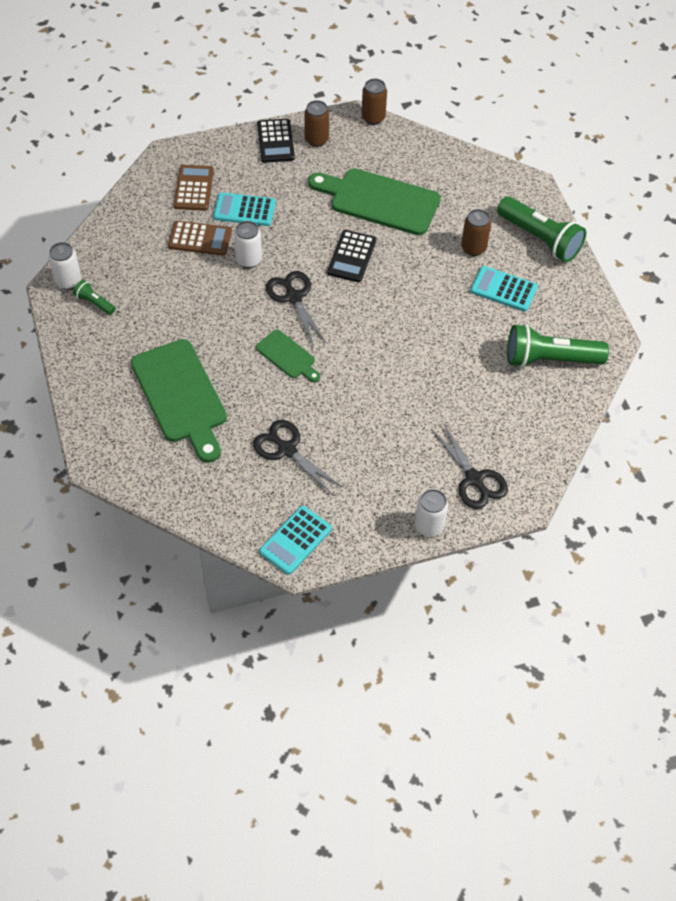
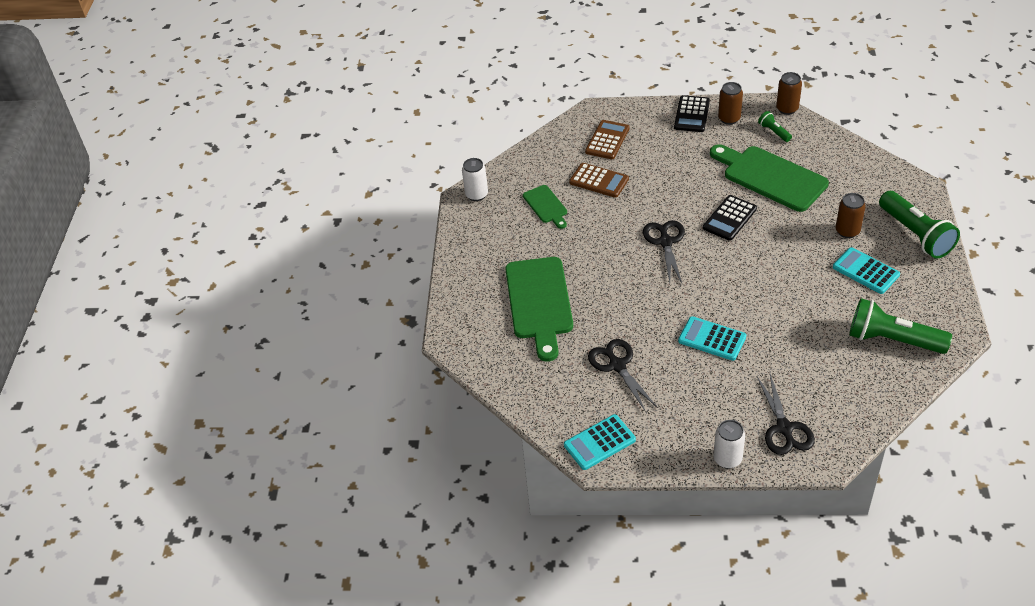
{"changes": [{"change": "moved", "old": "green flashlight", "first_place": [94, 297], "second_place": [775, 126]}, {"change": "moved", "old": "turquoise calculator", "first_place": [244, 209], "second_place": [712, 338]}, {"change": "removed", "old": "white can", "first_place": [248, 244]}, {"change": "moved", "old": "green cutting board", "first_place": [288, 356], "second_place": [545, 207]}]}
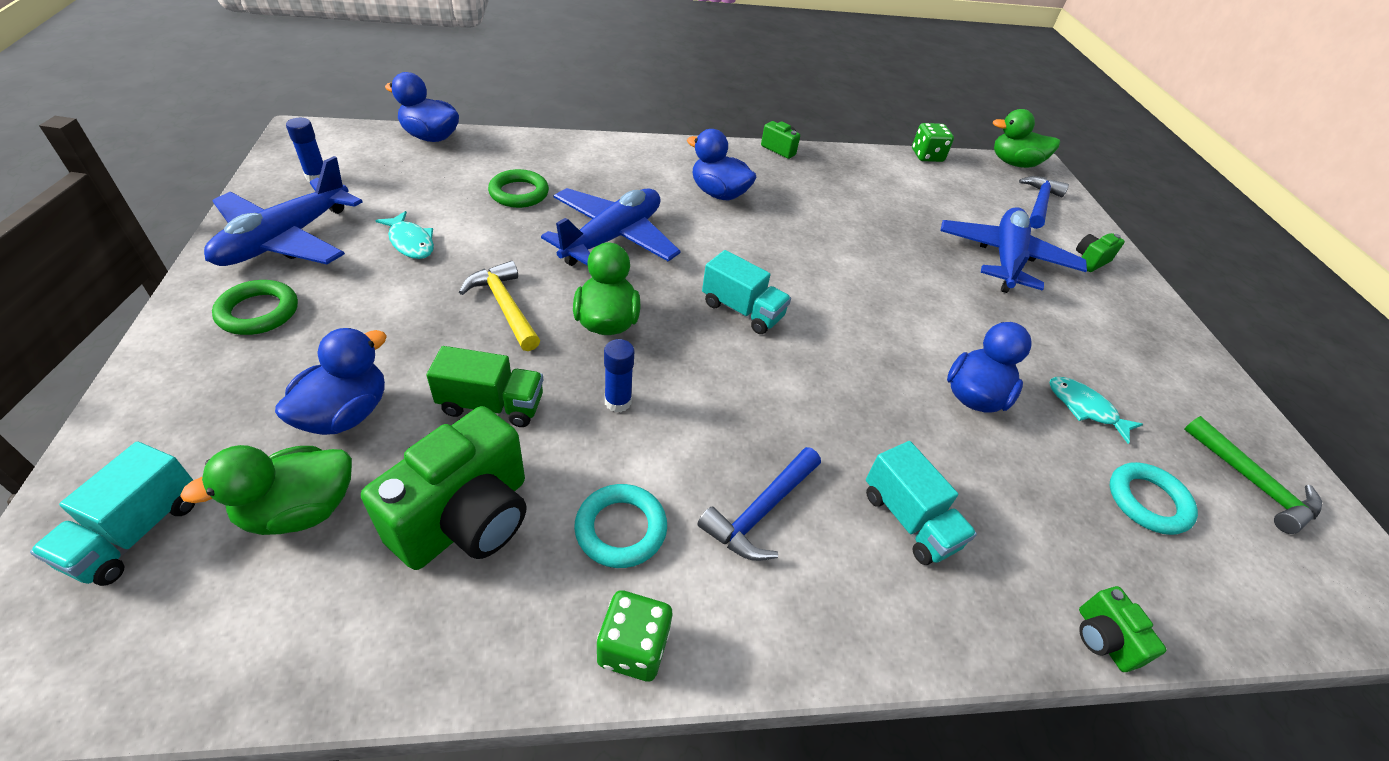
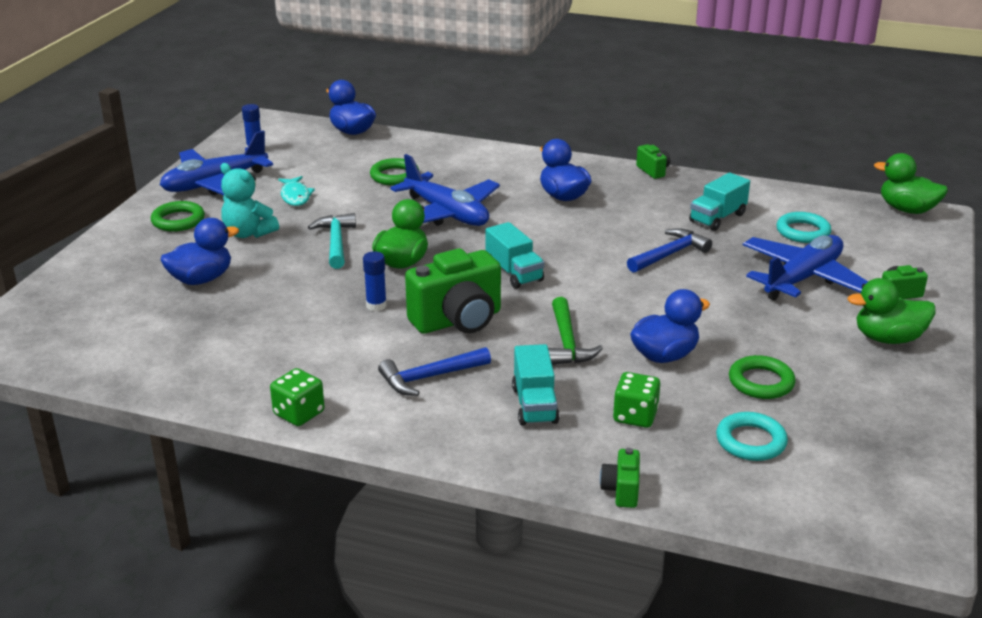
{"changes": [{"change": "moved", "old": "turquoise truck", "first_place": [112, 513], "second_place": [719, 202]}, {"change": "moved", "old": "green duck", "first_place": [266, 490], "second_place": [892, 311]}, {"change": "moved", "old": "green camera", "first_place": [443, 488], "second_place": [453, 291]}, {"change": "removed", "old": "green truck", "first_place": [484, 386]}, {"change": "recoloured", "old": "yellow hammer", "new": "turquoise hammer", "first_place": [499, 306], "second_place": [332, 241]}, {"change": "turned", "old": "blue plane", "first_place": [611, 227], "second_place": [445, 190], "degrees": 75}, {"change": "moved", "old": "turquoise ring", "first_place": [620, 526], "second_place": [803, 227]}, {"change": "moved", "old": "green dice", "first_place": [933, 142], "second_place": [636, 400]}, {"change": "moved", "old": "blue hammer", "first_place": [1044, 202], "second_place": [669, 250]}, {"change": "replaced", "old": "turquoise fish", "new": "green ring", "first_place": [1096, 410], "second_place": [762, 377]}, {"change": "moved", "old": "green hammer", "first_place": [1253, 475], "second_place": [575, 331]}, {"change": "added", "new": "turquoise teddy bear", "second_place": [250, 200]}]}
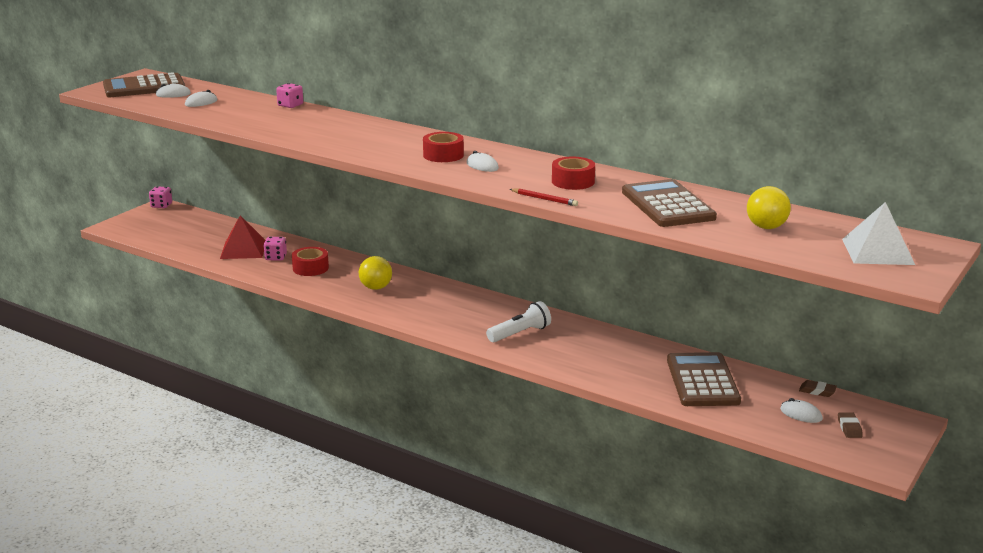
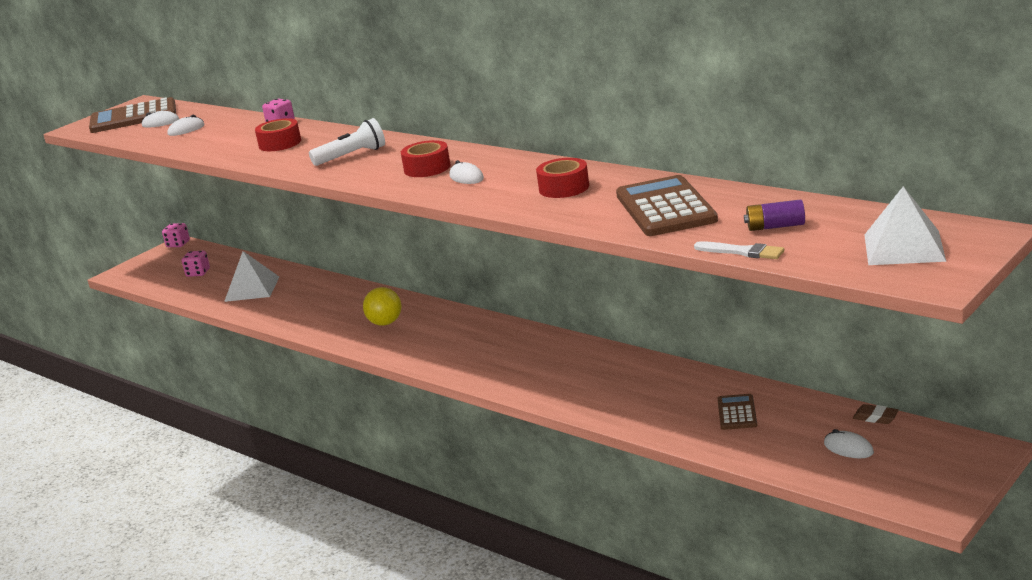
{"changes": [{"change": "recoloured", "old": "red pyramid", "new": "white pyramid", "first_place": [243, 237], "second_place": [251, 276]}, {"change": "moved", "old": "pink dice", "first_place": [275, 249], "second_place": [196, 264]}, {"change": "moved", "old": "red tape", "first_place": [310, 261], "second_place": [278, 134]}, {"change": "moved", "old": "white flashlight", "first_place": [518, 321], "second_place": [347, 142]}, {"change": "removed", "old": "red pencil", "first_place": [544, 197]}, {"change": "resized", "old": "brown calculator", "first_place": [704, 379], "second_place": [737, 412], "factor": 0.51}, {"change": "replaced", "old": "yellow ball", "new": "purple battery", "first_place": [769, 207], "second_place": [774, 215]}, {"change": "removed", "old": "brown eraser", "first_place": [850, 425]}, {"change": "added", "new": "white brush", "second_place": [739, 250]}]}
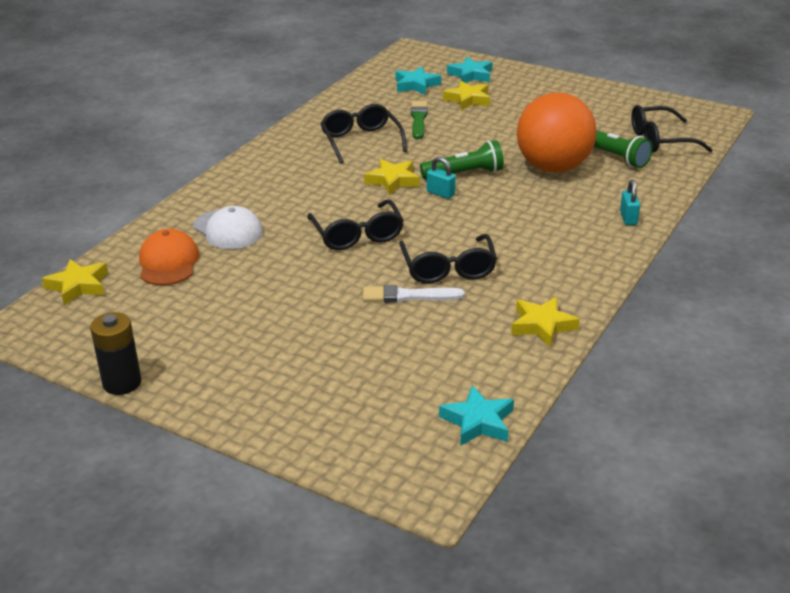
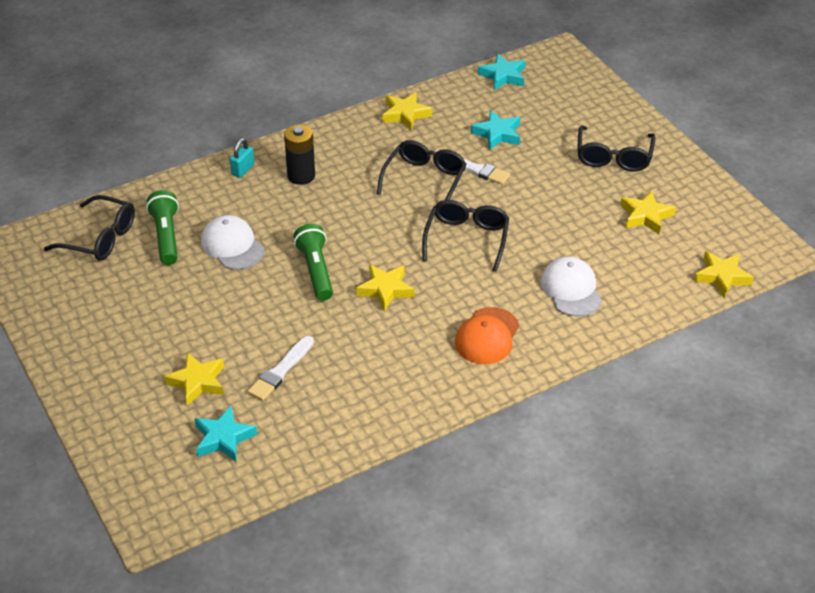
{"changes": [{"change": "moved", "old": "black battery", "first_place": [115, 353], "second_place": [299, 154]}, {"change": "moved", "old": "orange cap", "first_place": [169, 257], "second_place": [487, 335]}, {"change": "moved", "old": "black glasses", "first_place": [363, 133], "second_place": [616, 148]}, {"change": "recoloured", "old": "green brush", "new": "white brush", "first_place": [419, 120], "second_place": [281, 368]}, {"change": "turned", "old": "green flashlight", "first_place": [462, 159], "second_place": [313, 262], "degrees": 60}, {"change": "removed", "old": "turquoise padlock", "first_place": [441, 178]}, {"change": "moved", "old": "turquoise star", "first_place": [470, 70], "second_place": [495, 130]}, {"change": "replaced", "old": "orange ball", "new": "white cap", "first_place": [557, 132], "second_place": [233, 242]}, {"change": "added", "new": "yellow star", "second_place": [648, 212]}]}
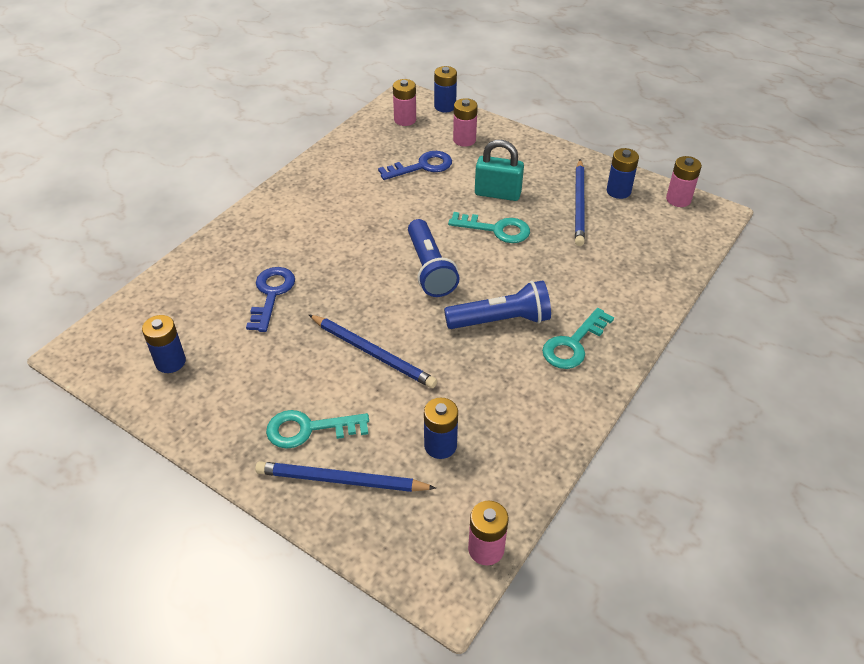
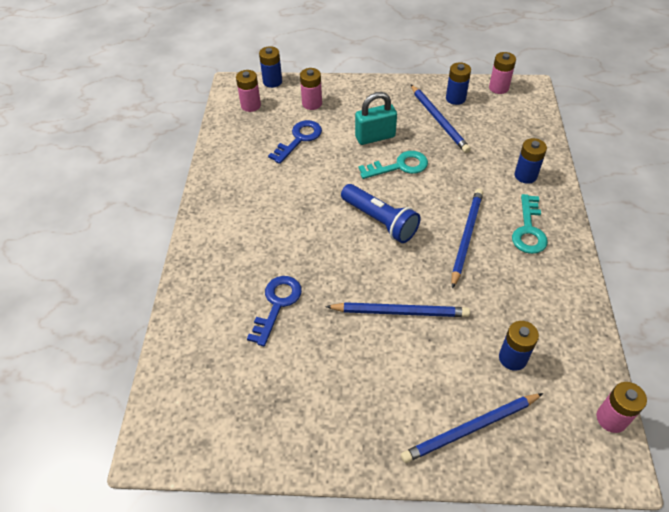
{"changes": [{"change": "moved", "old": "blue battery", "first_place": [164, 344], "second_place": [531, 161]}, {"change": "turned", "old": "blue key", "first_place": [270, 299], "second_place": [274, 311], "degrees": 45}, {"change": "removed", "old": "turquoise key", "first_place": [317, 429]}, {"change": "replaced", "old": "blue flashlight", "new": "blue pencil", "first_place": [497, 305], "second_place": [467, 239]}]}
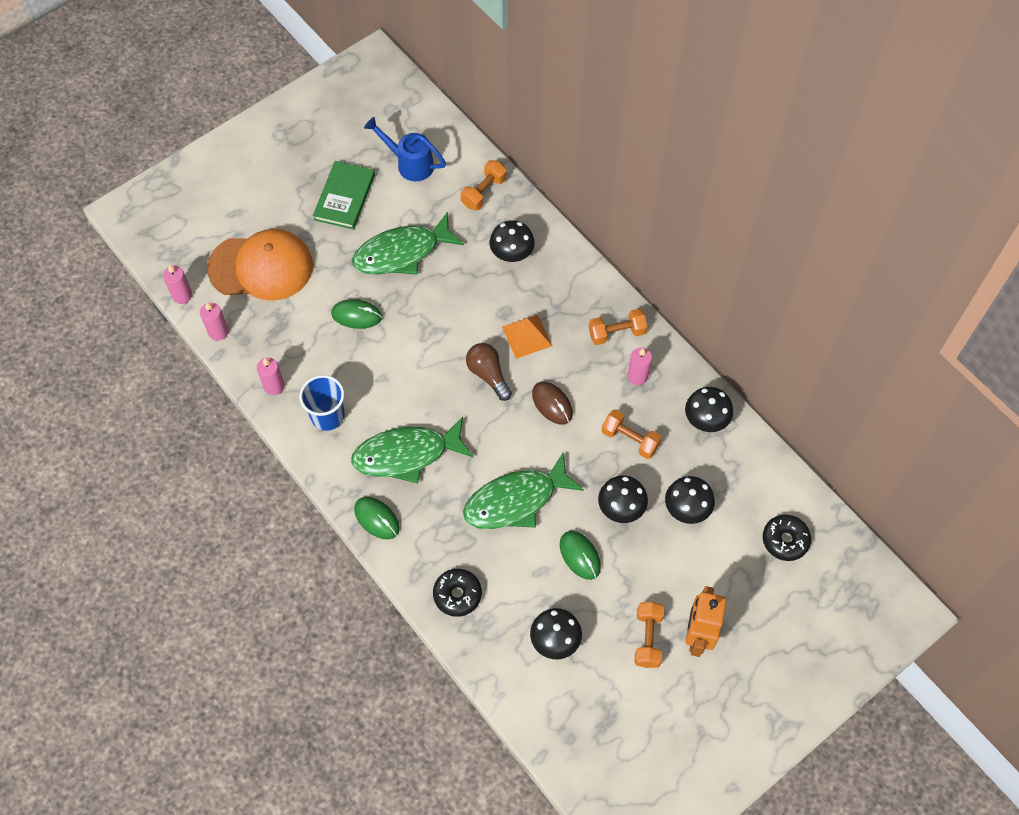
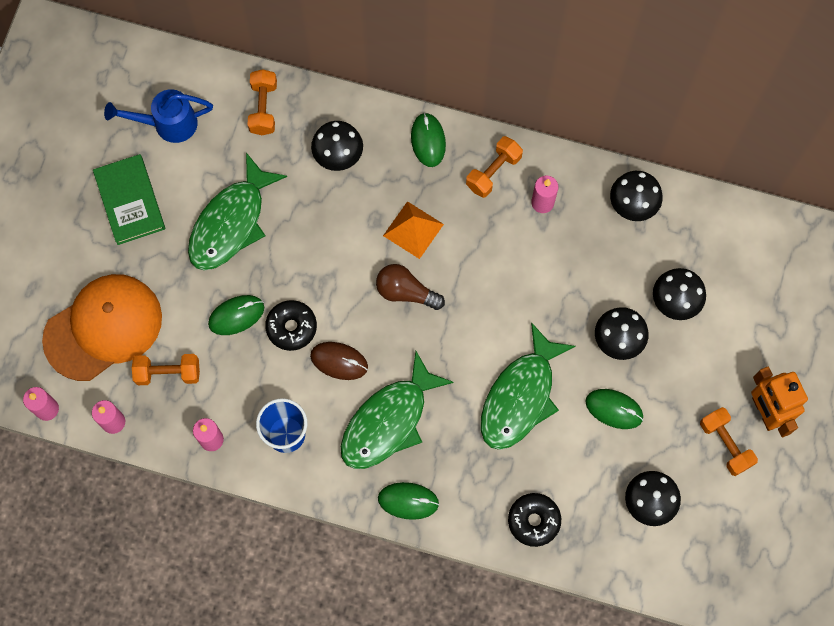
{"changes": [{"change": "moved", "old": "brown mouse", "first_place": [552, 403], "second_place": [339, 361]}, {"change": "moved", "old": "orange dumbbell", "first_place": [632, 434], "second_place": [166, 369]}, {"change": "moved", "old": "black donut", "first_place": [787, 538], "second_place": [291, 325]}, {"change": "added", "new": "green mouse", "second_place": [428, 140]}]}
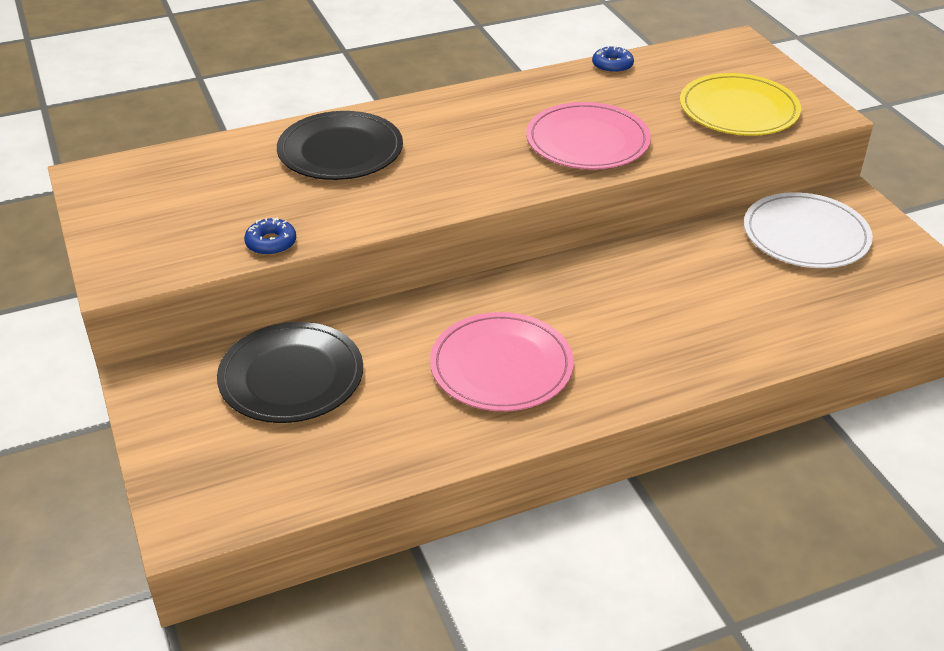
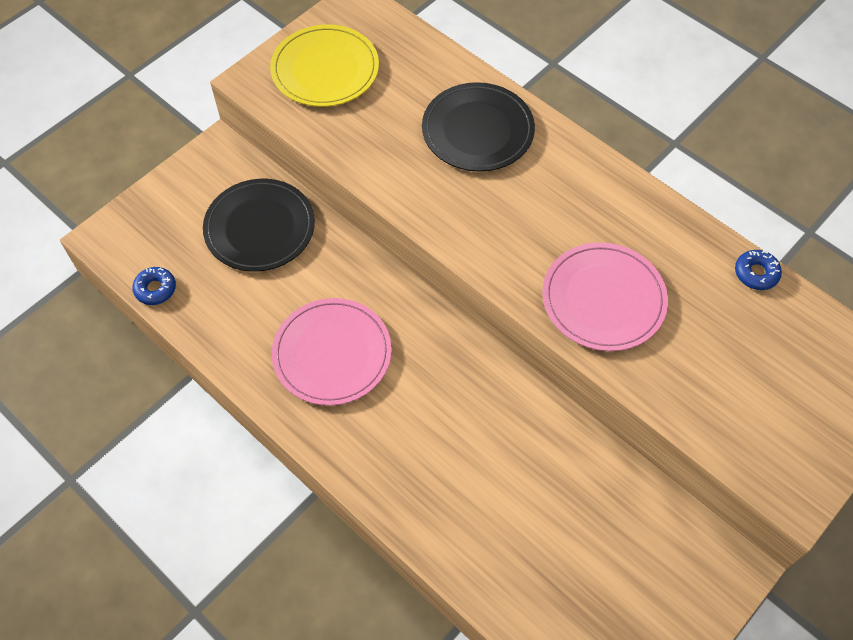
{"changes": [{"change": "moved", "old": "blue donut", "first_place": [270, 236], "second_place": [154, 286]}, {"change": "moved", "old": "yellow plate", "first_place": [740, 104], "second_place": [324, 65]}, {"change": "removed", "old": "white plate", "first_place": [808, 230]}]}
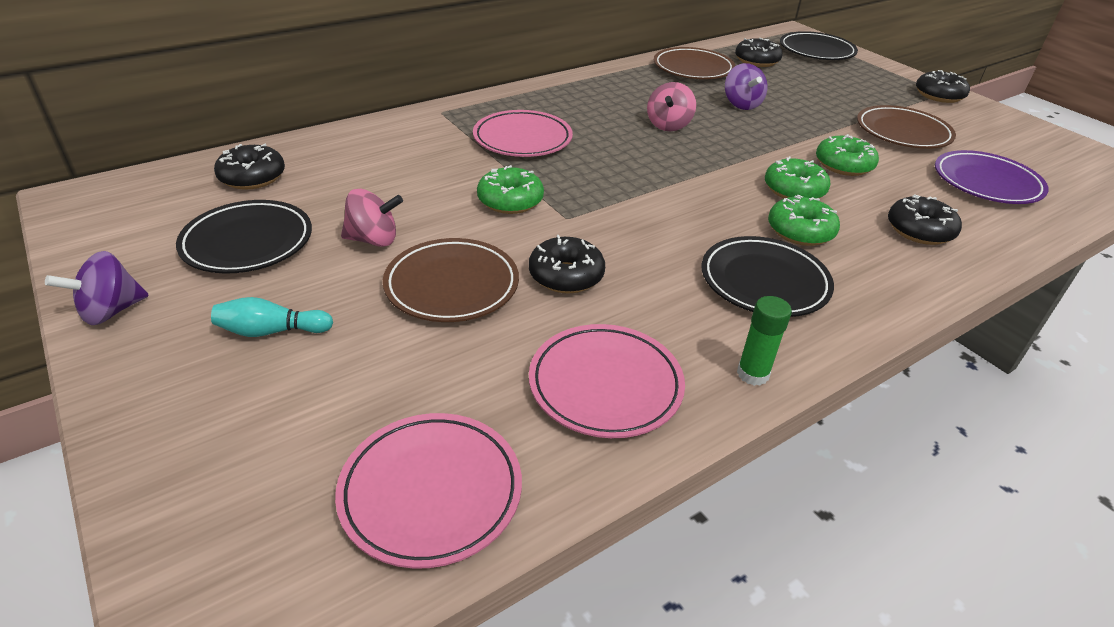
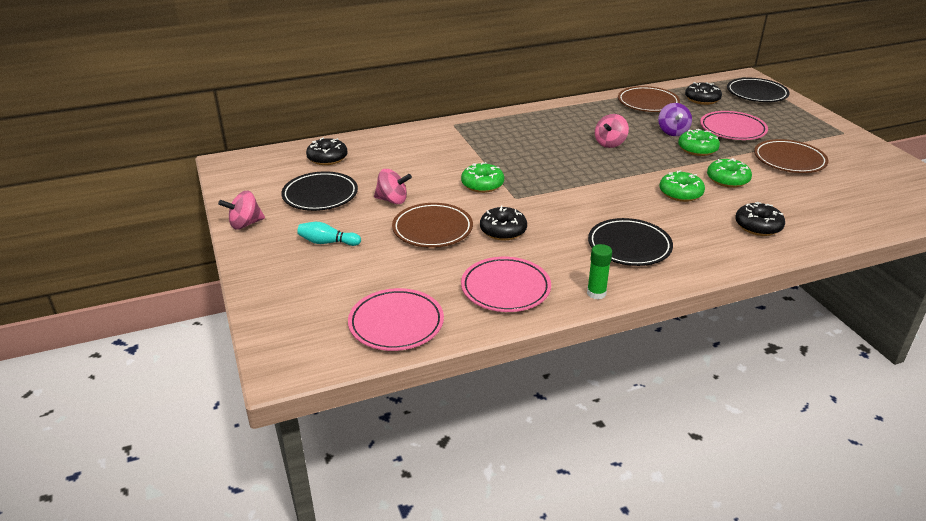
{"changes": [{"change": "recoloured", "old": "purple spinning top", "new": "pink spinning top", "first_place": [97, 288], "second_place": [241, 210]}, {"change": "moved", "old": "pink plate", "first_place": [523, 133], "second_place": [734, 125]}, {"change": "moved", "old": "green donut", "first_place": [804, 220], "second_place": [699, 142]}, {"change": "removed", "old": "black donut", "first_place": [943, 86]}, {"change": "removed", "old": "purple plate", "first_place": [992, 177]}]}
